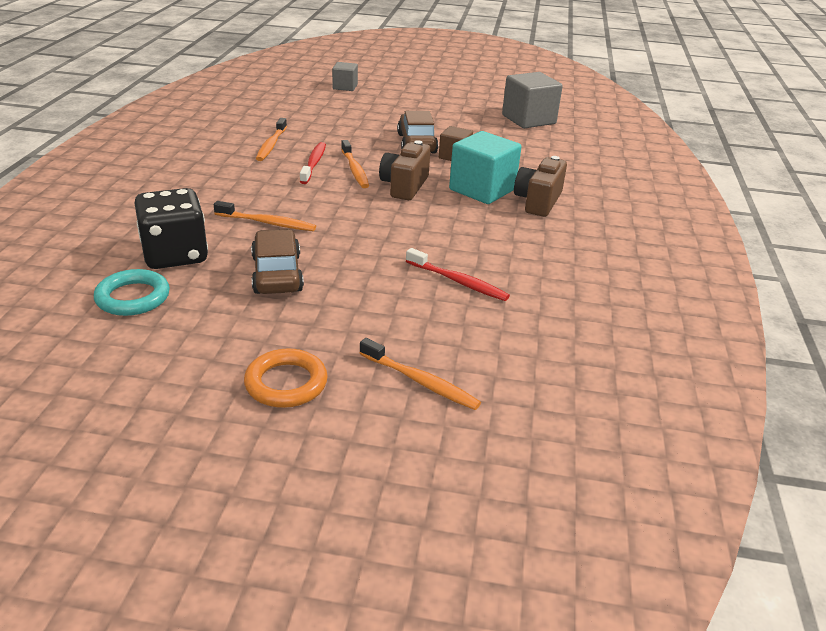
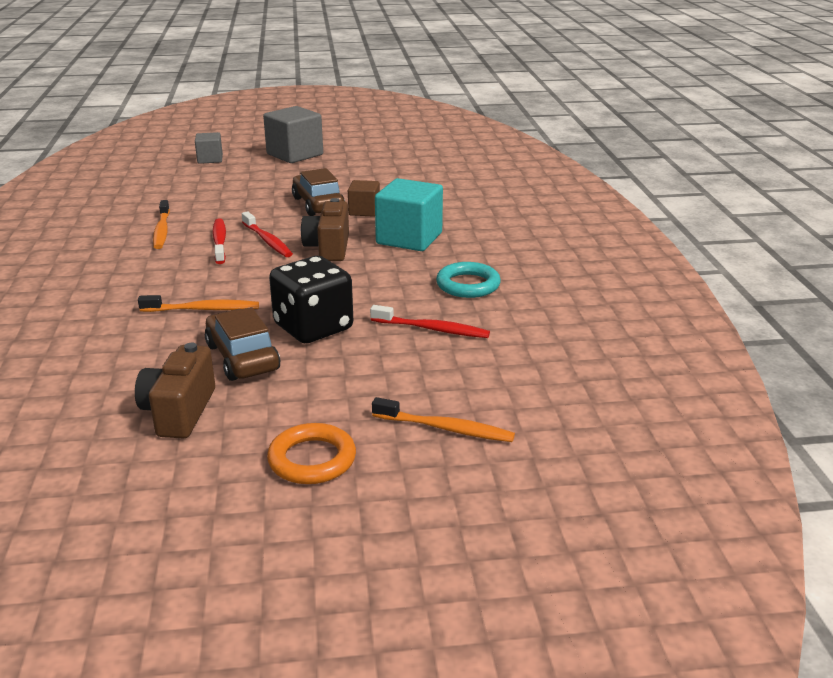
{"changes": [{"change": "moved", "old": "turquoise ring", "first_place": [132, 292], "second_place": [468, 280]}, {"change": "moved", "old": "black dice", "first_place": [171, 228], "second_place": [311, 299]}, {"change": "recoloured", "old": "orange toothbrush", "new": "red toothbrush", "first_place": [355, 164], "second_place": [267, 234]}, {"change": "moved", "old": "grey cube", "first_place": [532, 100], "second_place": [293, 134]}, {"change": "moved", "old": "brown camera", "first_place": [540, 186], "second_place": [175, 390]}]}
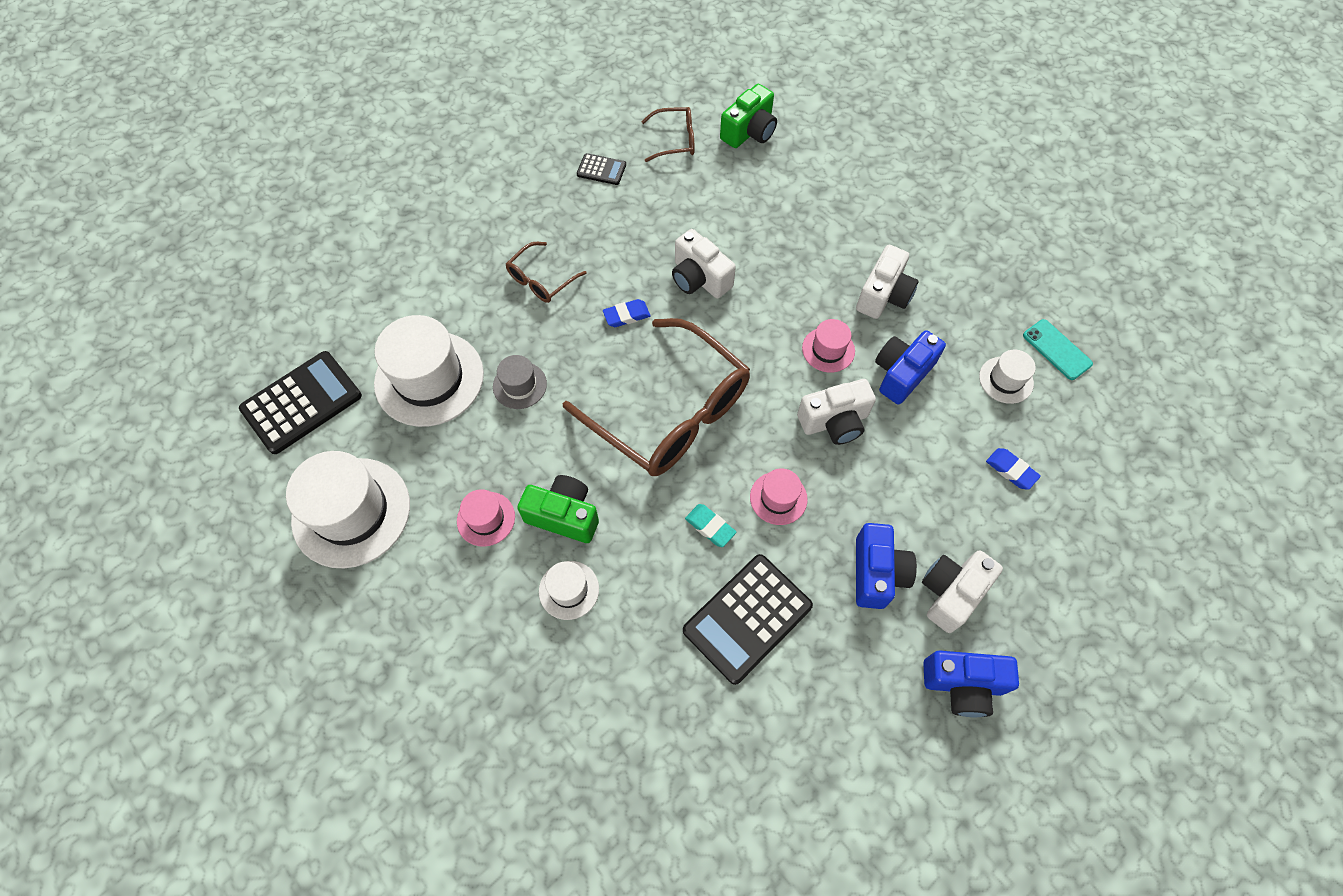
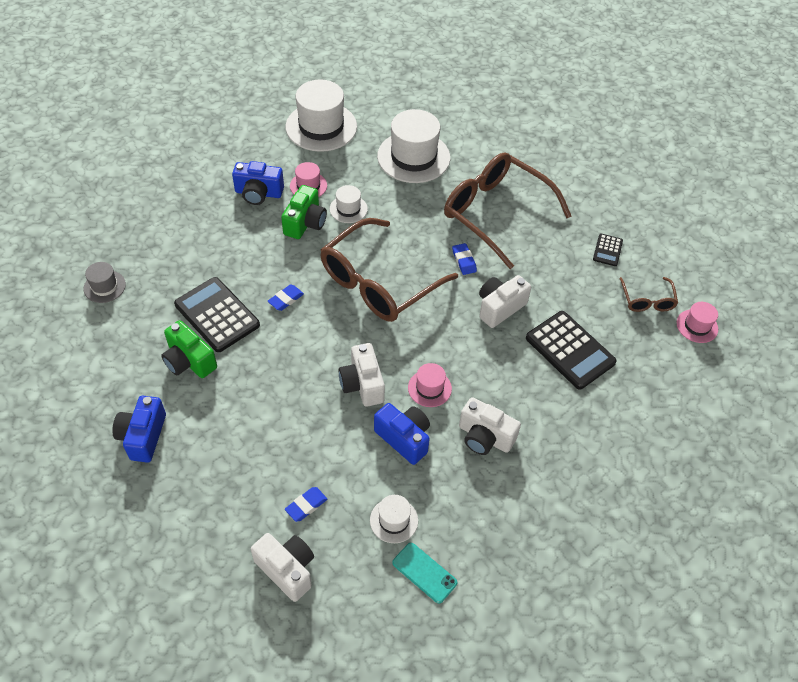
{"changes": [{"change": "moved", "old": "black calculator", "first_place": [300, 402], "second_place": [571, 350]}, {"change": "moved", "old": "grey hat", "first_place": [520, 382], "second_place": [105, 282]}, {"change": "resized", "old": "brown glasses", "first_place": [546, 272], "second_place": [507, 210], "factor": 2.19}, {"change": "moved", "old": "white hat", "first_place": [569, 590], "second_place": [349, 204]}, {"change": "recoloured", "old": "turquoise eraser", "new": "blue eraser", "first_place": [710, 525], "second_place": [286, 298]}, {"change": "moved", "old": "green camera", "first_place": [748, 116], "second_place": [189, 349]}, {"change": "moved", "old": "pink hat", "first_place": [779, 497], "second_place": [697, 322]}, {"change": "moved", "old": "blue camera", "first_place": [886, 566], "second_place": [258, 183]}, {"change": "moved", "old": "white camera", "first_place": [962, 591], "second_place": [282, 567]}, {"change": "turned", "old": "turquoise phone", "first_place": [1058, 349], "second_place": [424, 573], "degrees": 75}]}
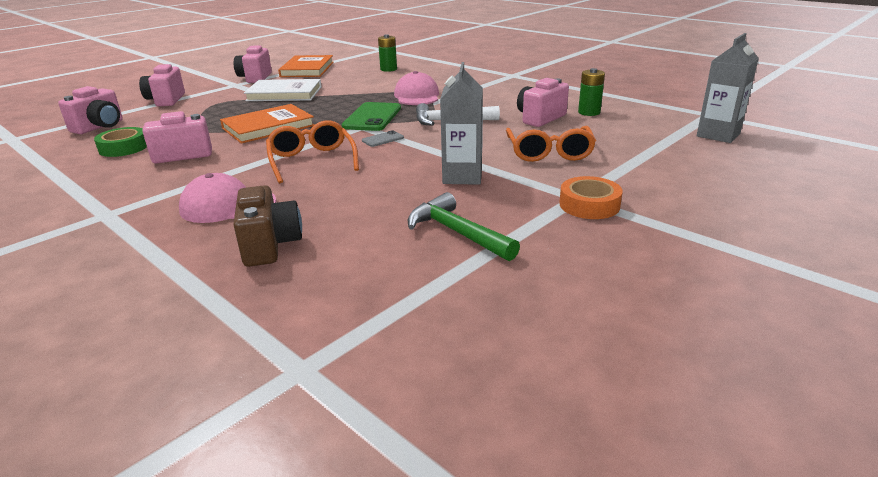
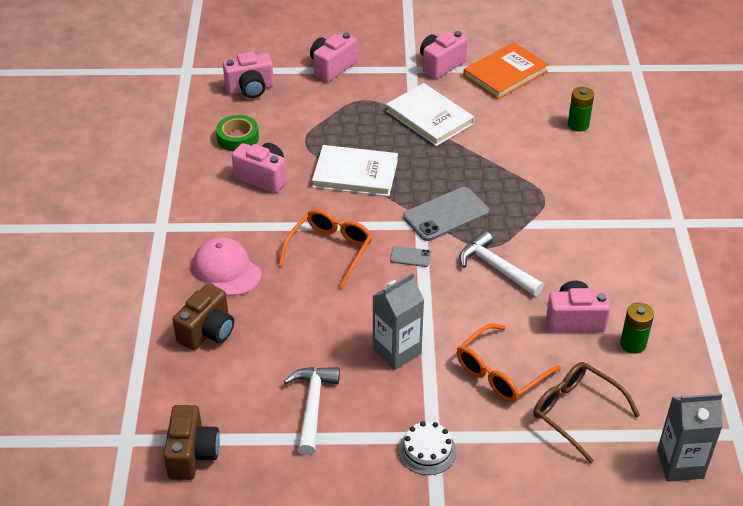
{"changes": [{"change": "recoloured", "old": "orange book", "new": "white book", "first_place": [267, 124], "second_place": [355, 170]}, {"change": "recoloured", "old": "green phone", "new": "grey phone", "first_place": [371, 116], "second_place": [446, 214]}, {"change": "removed", "old": "pink cap", "first_place": [416, 88]}, {"change": "recoloured", "old": "green hammer", "new": "white hammer", "first_place": [464, 226], "second_place": [312, 411]}, {"change": "replaced", "old": "orange tape", "new": "white cake", "first_place": [591, 197], "second_place": [427, 448]}, {"change": "added", "new": "brown camera", "second_place": [191, 442]}, {"change": "added", "new": "brown glasses", "second_place": [587, 412]}]}
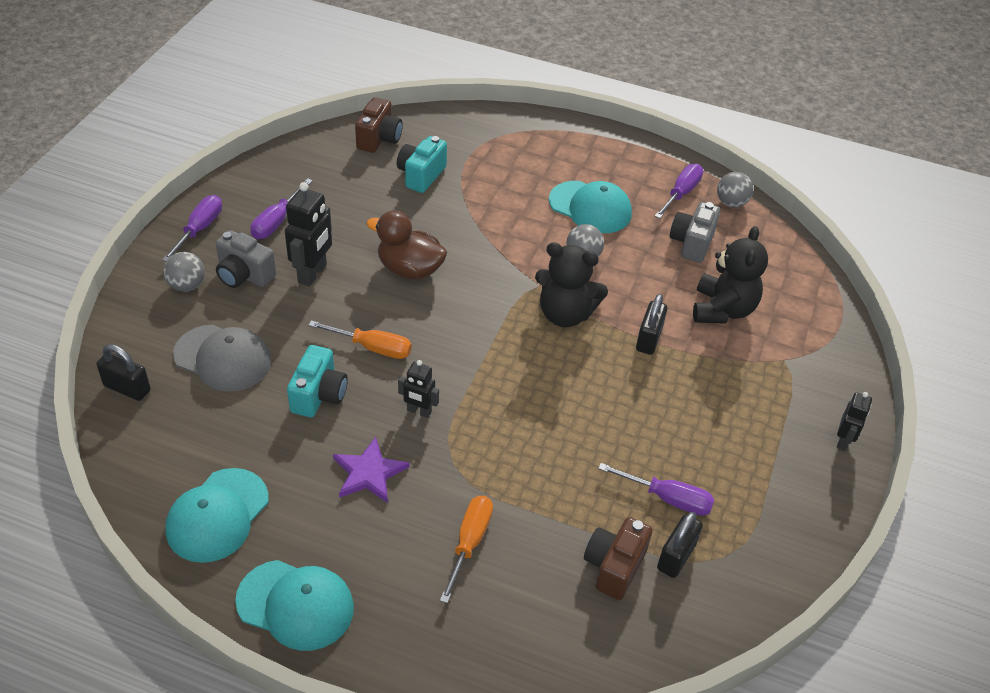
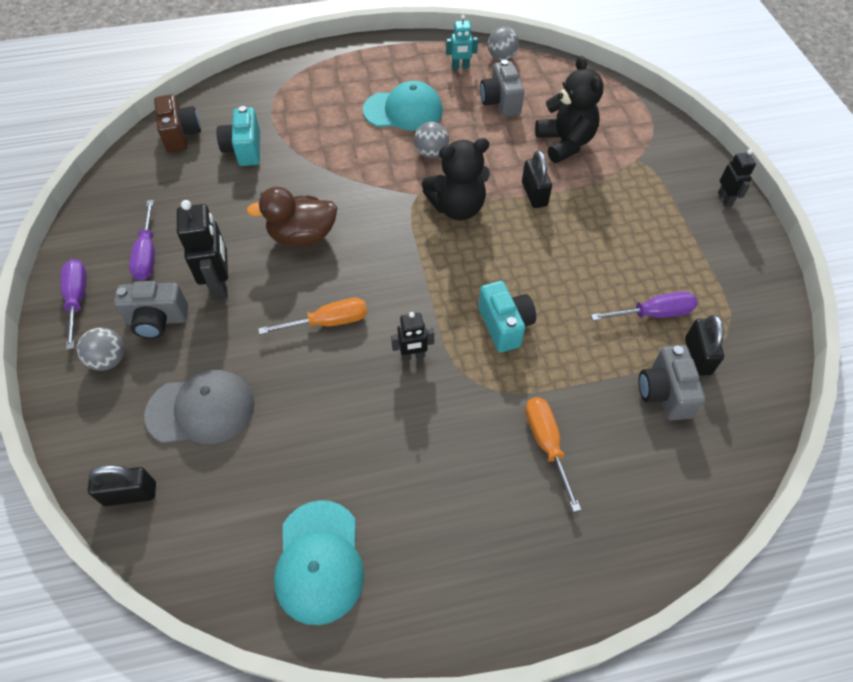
{"changes": [{"change": "removed", "old": "turquoise cap", "first_place": [294, 605]}, {"change": "moved", "old": "turquoise camera", "first_place": [317, 381], "second_place": [507, 316]}, {"change": "removed", "old": "purple star", "first_place": [371, 470]}, {"change": "recoloured", "old": "brown camera", "new": "grey camera", "first_place": [618, 558], "second_place": [672, 382]}, {"change": "replaced", "old": "purple screwdriver", "new": "turquoise robot", "first_place": [679, 191], "second_place": [462, 42]}]}
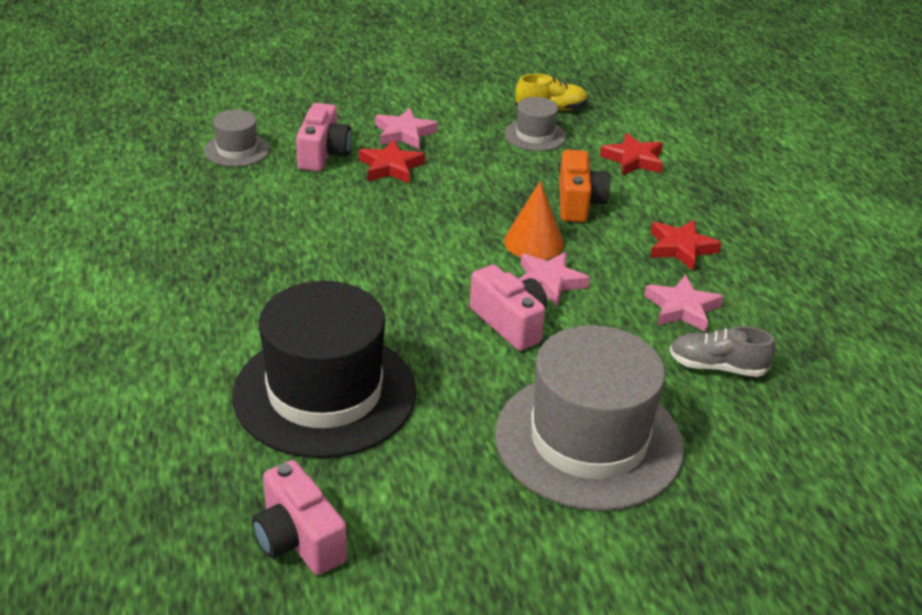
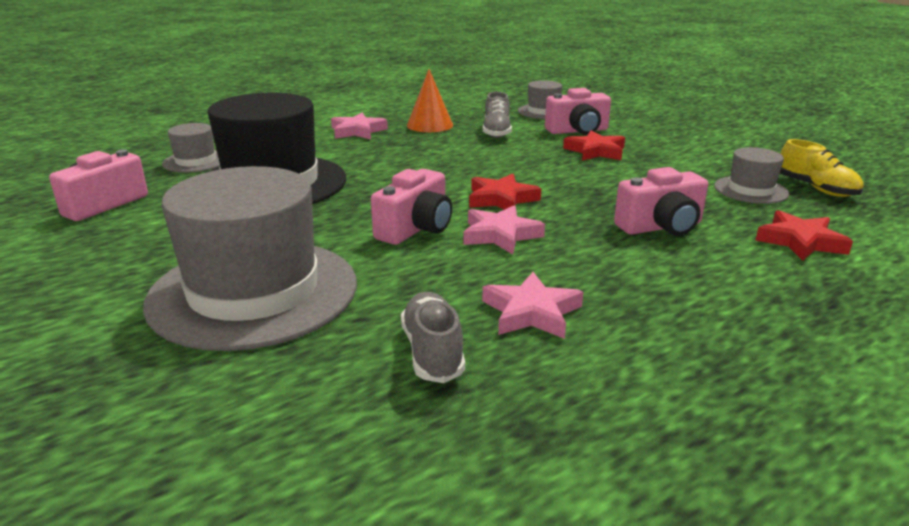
{"changes": [{"change": "moved", "old": "pink star", "first_place": [406, 128], "second_place": [359, 126]}, {"change": "moved", "old": "orange cone", "first_place": [534, 220], "second_place": [430, 100]}, {"change": "recoloured", "old": "orange camera", "new": "pink camera", "first_place": [584, 186], "second_place": [661, 201]}, {"change": "moved", "old": "red star", "first_place": [685, 245], "second_place": [505, 192]}, {"change": "added", "new": "grey hat", "second_place": [191, 148]}, {"change": "added", "new": "grey shoe", "second_place": [497, 115]}]}
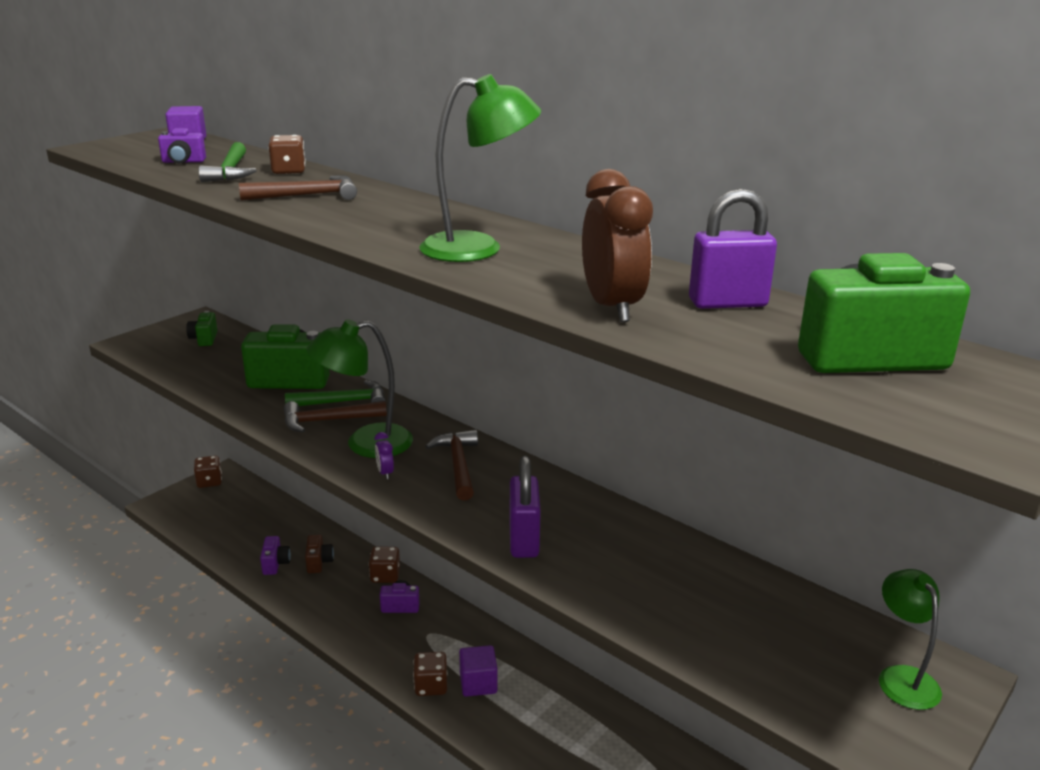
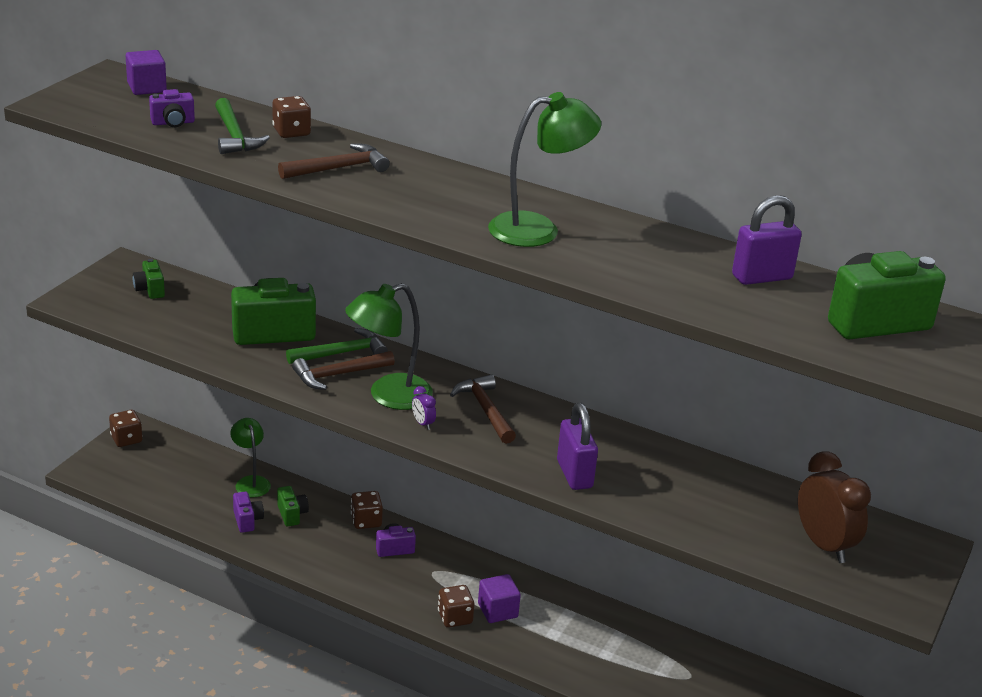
{"changes": [{"change": "recoloured", "old": "brown camera", "new": "green camera", "first_place": [319, 554], "second_place": [293, 506]}, {"change": "moved", "old": "brown clock", "first_place": [617, 245], "second_place": [834, 507]}, {"change": "moved", "old": "green lamp", "first_place": [910, 639], "second_place": [250, 457]}]}
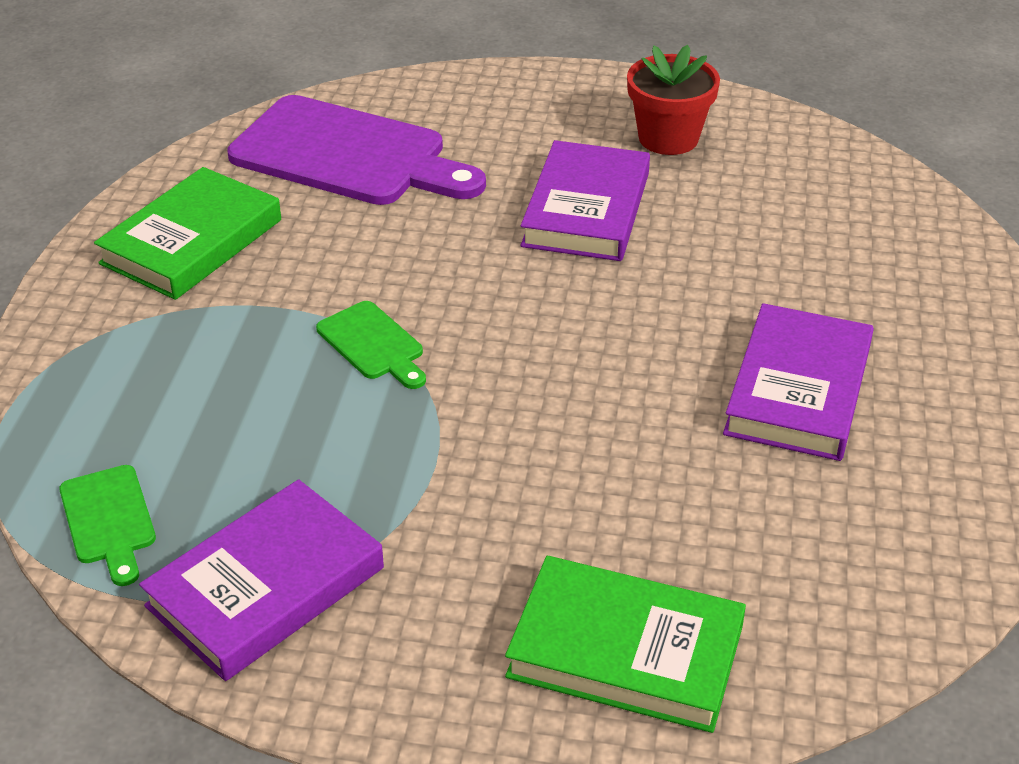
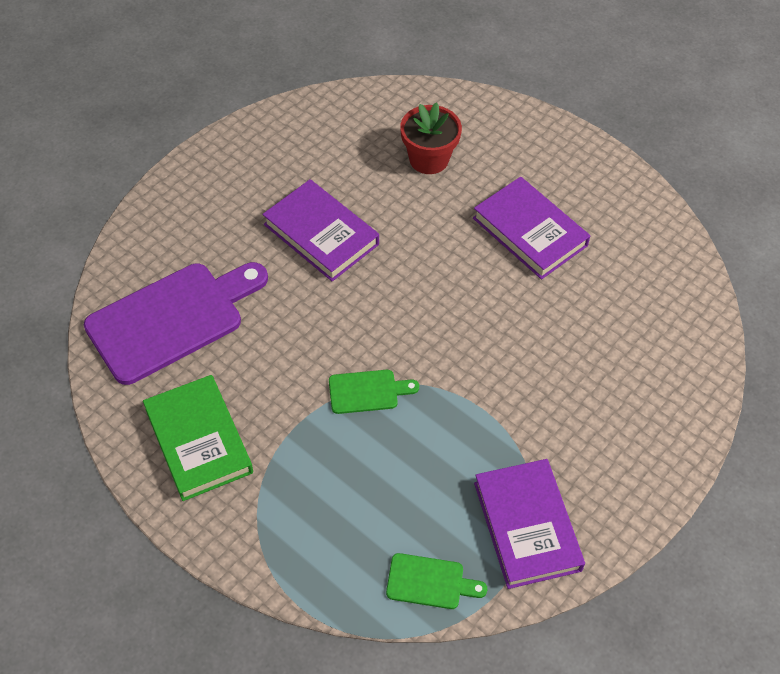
{"changes": [{"change": "removed", "old": "green book", "first_place": [625, 644]}, {"change": "moved", "old": "red flower pot", "first_place": [673, 100], "second_place": [431, 138]}]}
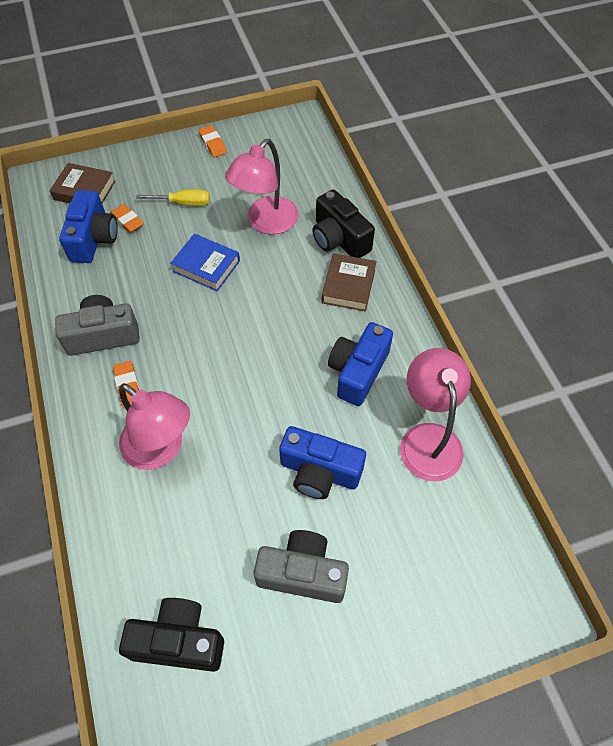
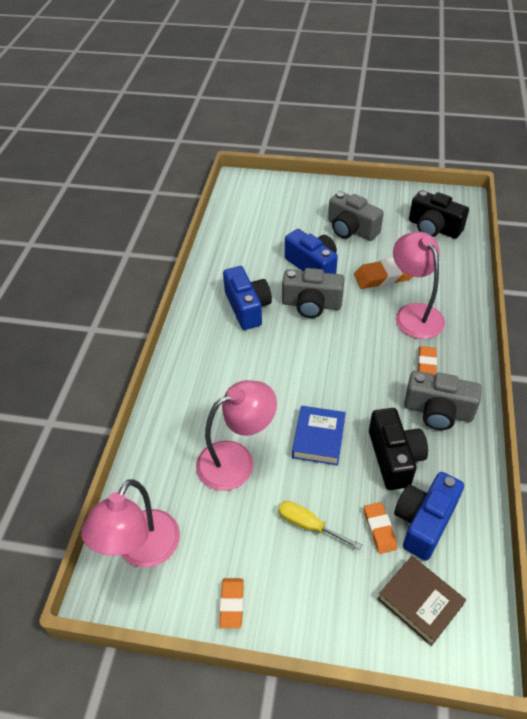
{"changes": [{"change": "turned", "old": "blue book", "first_place": [205, 262], "second_place": [319, 436], "degrees": 45}, {"change": "moved", "old": "black camera", "first_place": [343, 223], "second_place": [398, 449]}, {"change": "removed", "old": "brown book", "first_place": [349, 282]}, {"change": "turned", "old": "blue camera", "first_place": [360, 364], "second_place": [247, 298], "degrees": -75}, {"change": "moved", "old": "pink lamp", "first_place": [435, 414], "second_place": [130, 523]}, {"change": "added", "new": "grey camera", "second_place": [313, 293]}, {"change": "added", "new": "orange eraser", "second_place": [383, 273]}]}
